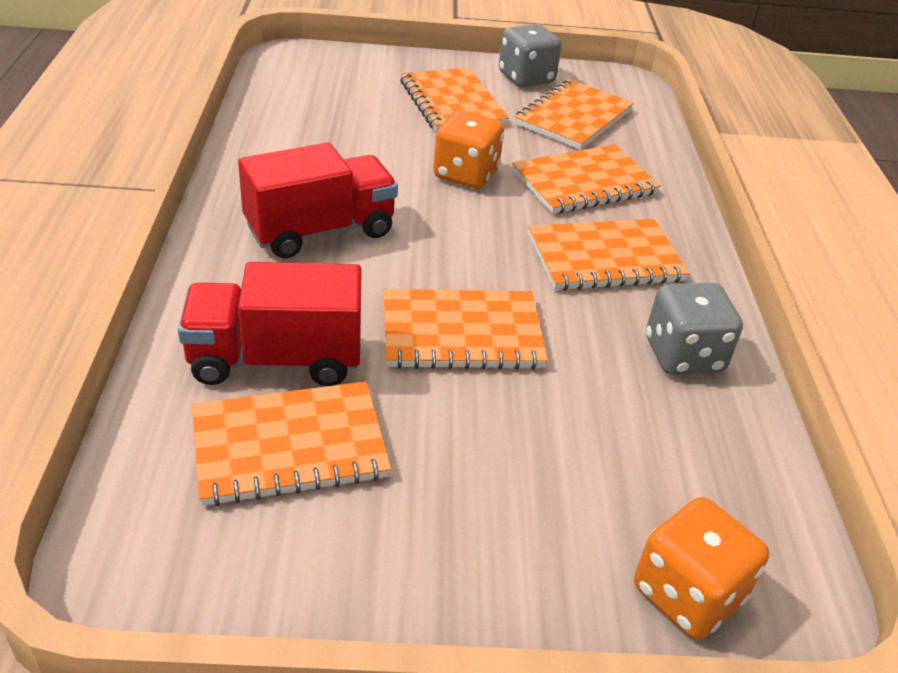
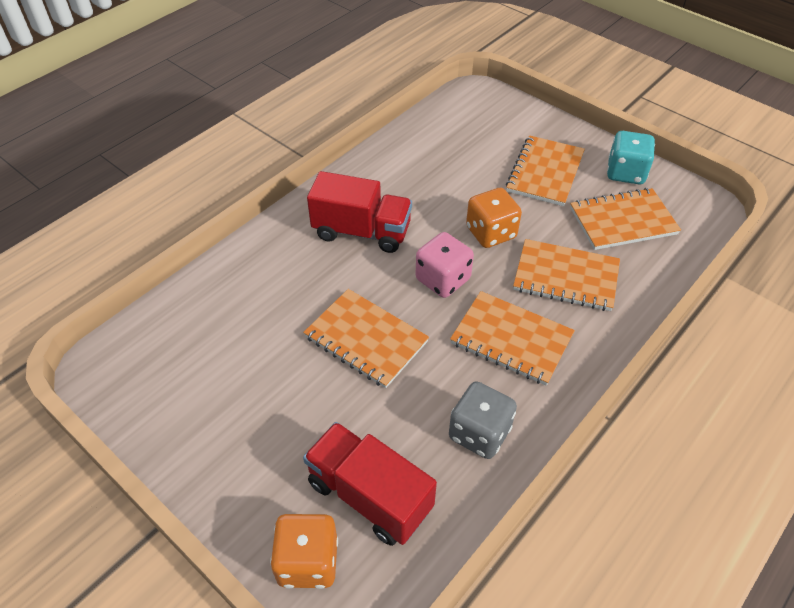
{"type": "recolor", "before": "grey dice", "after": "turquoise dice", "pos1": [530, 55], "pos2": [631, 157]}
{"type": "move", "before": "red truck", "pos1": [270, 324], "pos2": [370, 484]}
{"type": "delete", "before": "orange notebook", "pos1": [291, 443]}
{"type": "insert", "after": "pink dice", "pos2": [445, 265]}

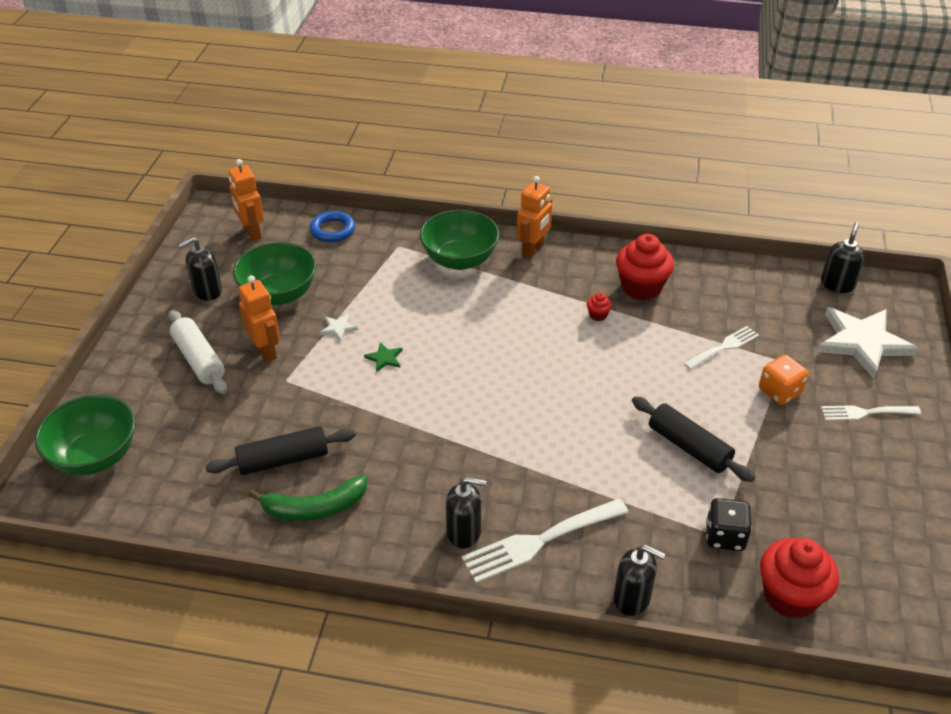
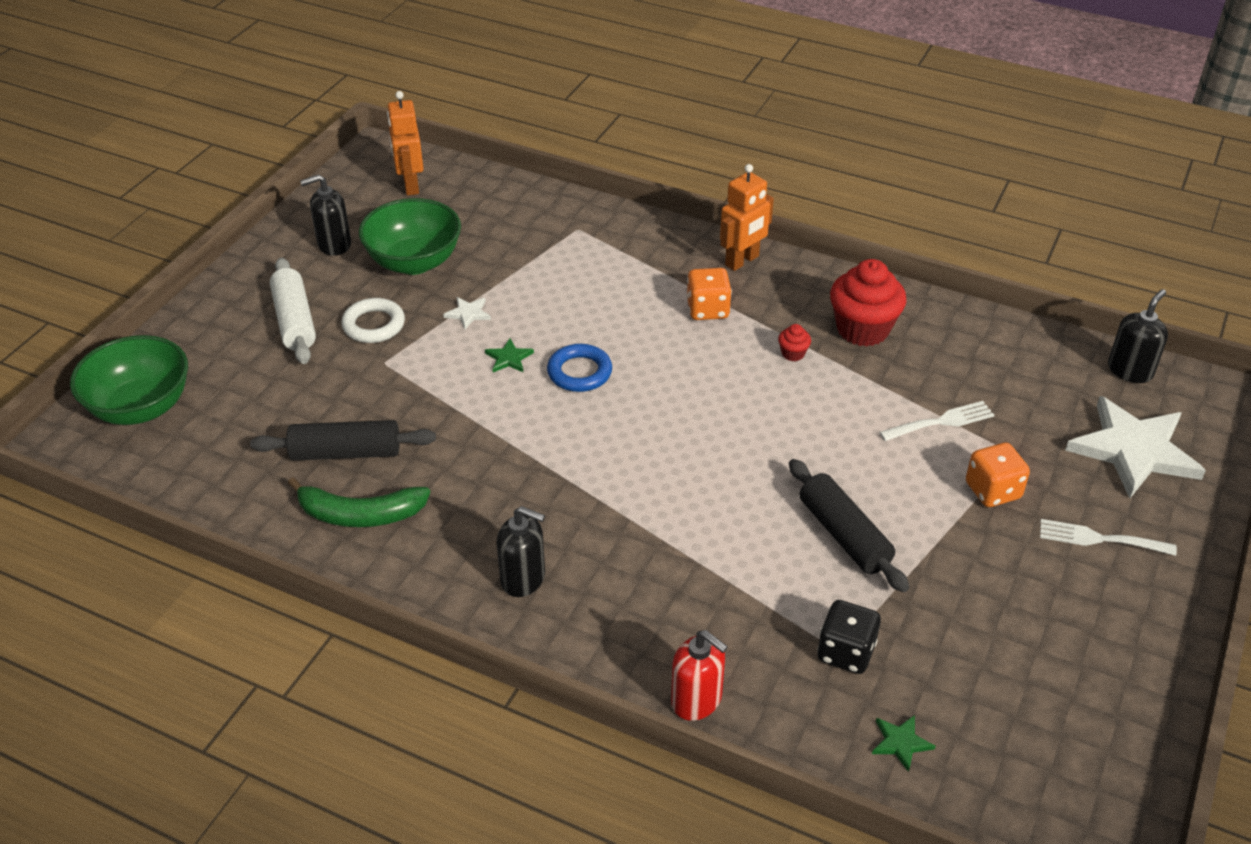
{"type": "delete", "before": "green bowl", "pos1": [459, 240]}
{"type": "move", "before": "blue ring", "pos1": [332, 226], "pos2": [579, 368]}
{"type": "replace", "before": "orange robot", "after": "white ring", "pos1": [259, 318], "pos2": [373, 320]}
{"type": "delete", "before": "white fork", "pos1": [545, 540]}
{"type": "replace", "before": "red cupcake", "after": "green star", "pos1": [799, 578], "pos2": [903, 743]}
{"type": "recolor", "before": "black soap dispenser", "after": "red soap dispenser", "pos1": [639, 580], "pos2": [699, 675]}
{"type": "insert", "after": "orange dice", "pos2": [709, 294]}

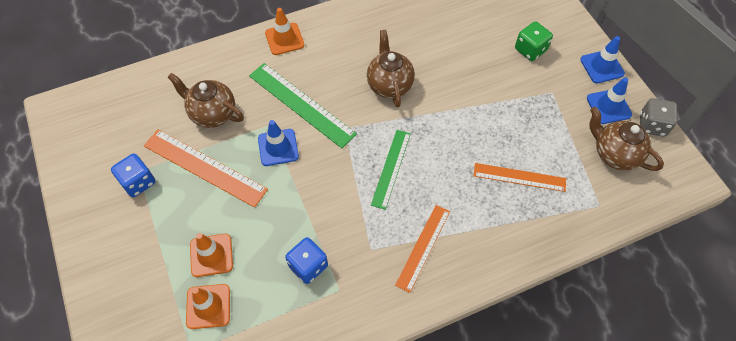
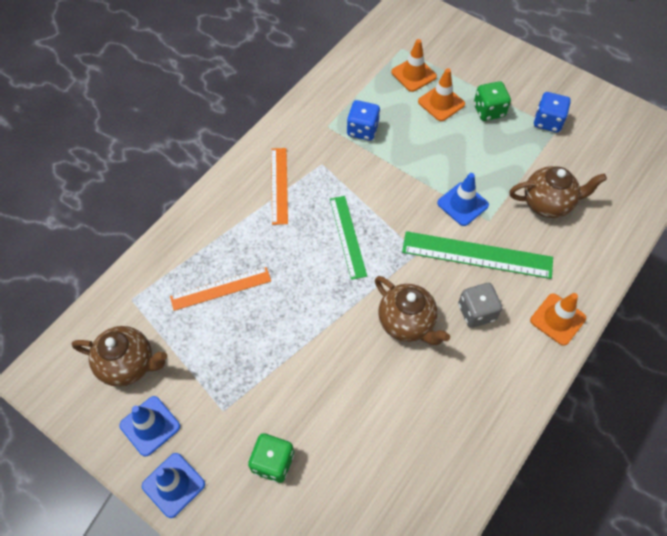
{"type": "move", "before": "grey dice", "pos1": [658, 117], "pos2": [480, 305]}
{"type": "delete", "before": "orange ruler", "pos1": [206, 168]}
{"type": "insert", "after": "green dice", "pos2": [492, 101]}

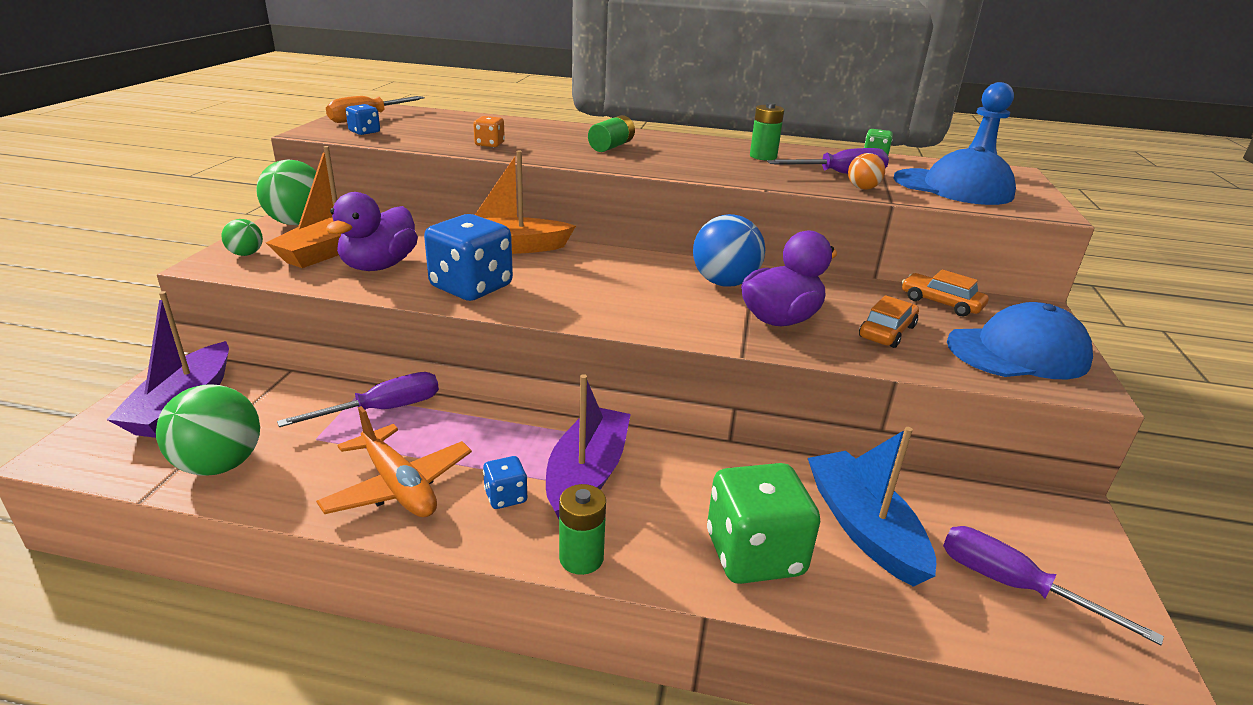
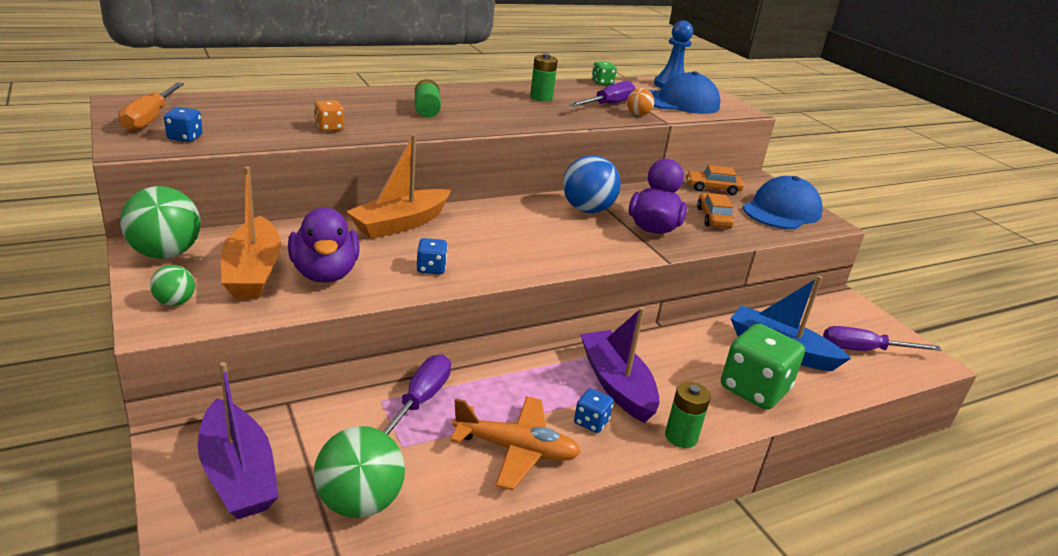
{"type": "resize", "before": "blue dice", "pos1": [468, 257], "pos2": [432, 256], "scale": 0.47}

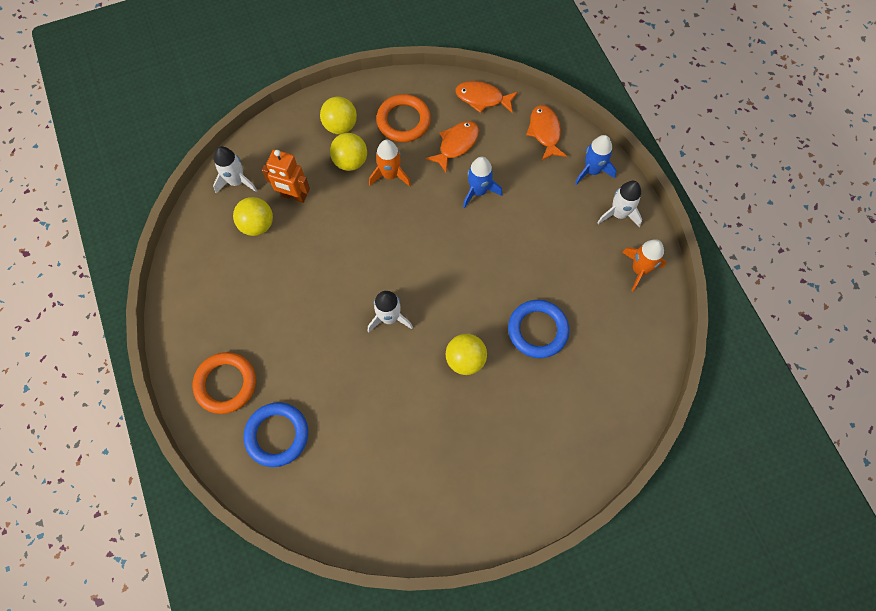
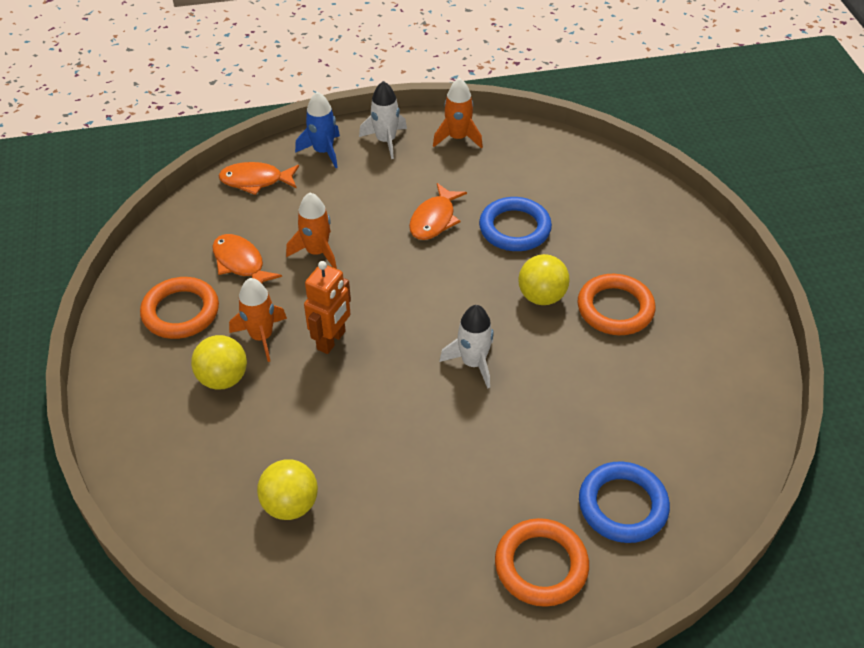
{"type": "move", "before": "orange fish", "pos1": [487, 97], "pos2": [438, 211]}
{"type": "delete", "before": "yellow ball", "pos1": [338, 115]}
{"type": "delete", "before": "white rocket", "pos1": [235, 169]}
{"type": "move", "before": "orange robot", "pos1": [286, 176], "pos2": [327, 307]}
{"type": "recolor", "before": "blue rocket", "after": "orange rocket", "pos1": [482, 182], "pos2": [311, 231]}
{"type": "insert", "after": "orange ring", "pos2": [617, 304]}

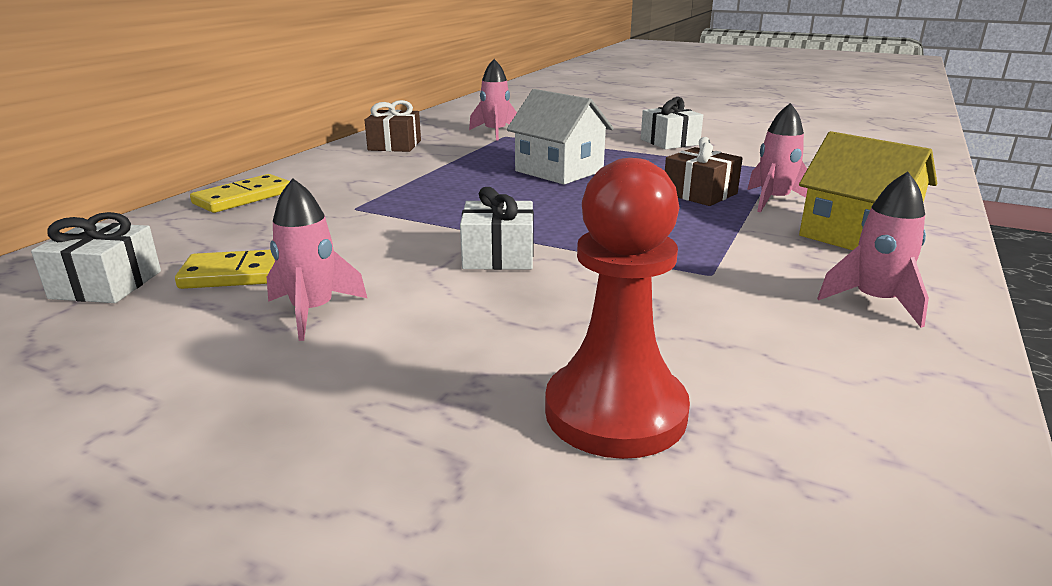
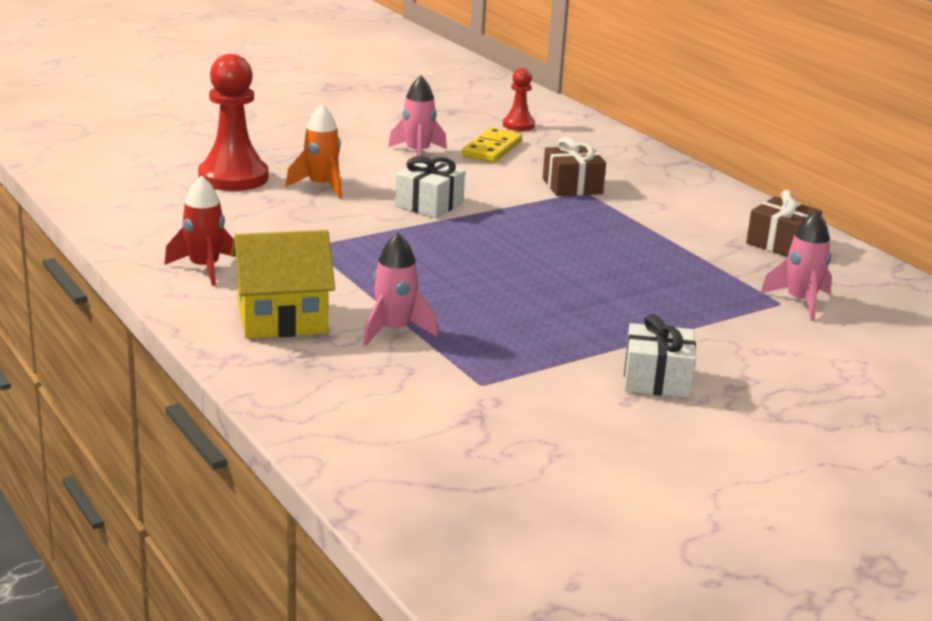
{"type": "delete", "before": "white house", "pos1": [560, 137]}
{"type": "move", "before": "brown gift", "pos1": [704, 171], "pos2": [574, 166]}
{"type": "recolor", "before": "pink rocket", "after": "red rocket", "pos1": [873, 250], "pos2": [199, 230]}
{"type": "delete", "before": "yellow domino", "pos1": [240, 193]}
{"type": "replace", "before": "white gift", "after": "red pawn", "pos1": [96, 257], "pos2": [519, 99]}
{"type": "insert", "after": "orange rocket", "pos2": [314, 151]}

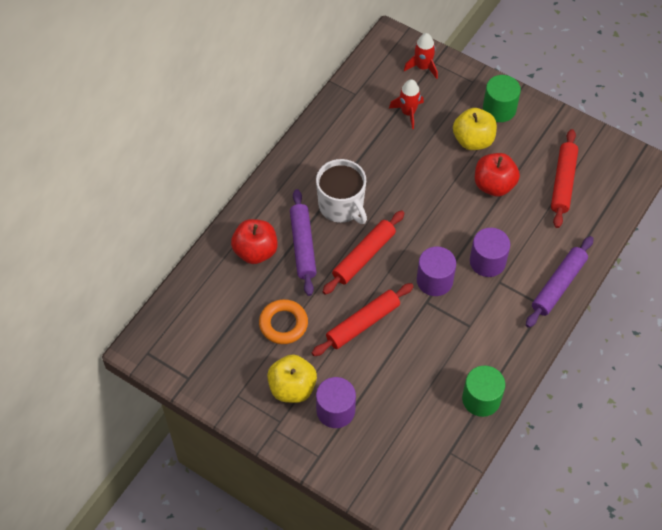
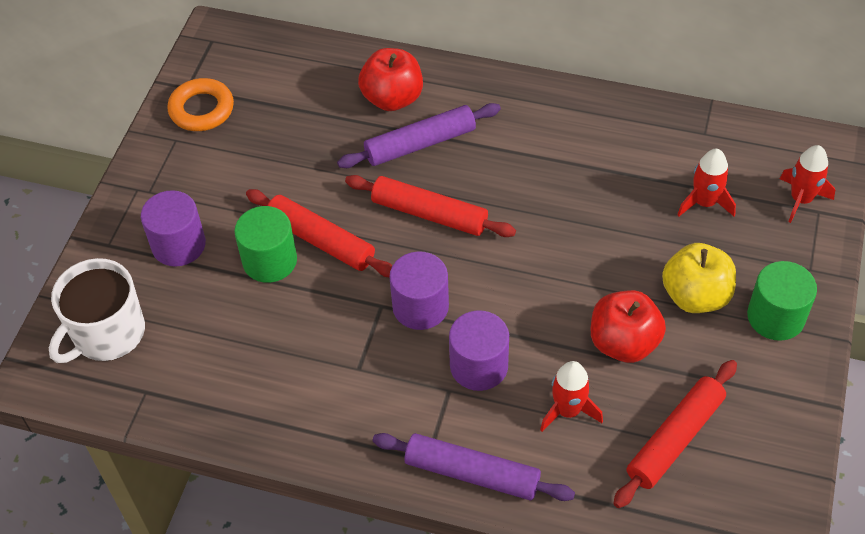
{"type": "rotate", "before": "red rolling pin", "pos1": [564, 178], "pos2": [675, 434], "turn": -45}
{"type": "move", "before": "white mug", "pos1": [341, 191], "pos2": [97, 310]}
{"type": "move", "before": "orange ring", "pos1": [283, 321], "pos2": [200, 104]}
{"type": "delete", "before": "yellow apple", "pos1": [292, 378]}
{"type": "move", "before": "green cylinder", "pos1": [483, 391], "pos2": [265, 244]}
{"type": "insert", "after": "red rocket", "pos2": [571, 396]}

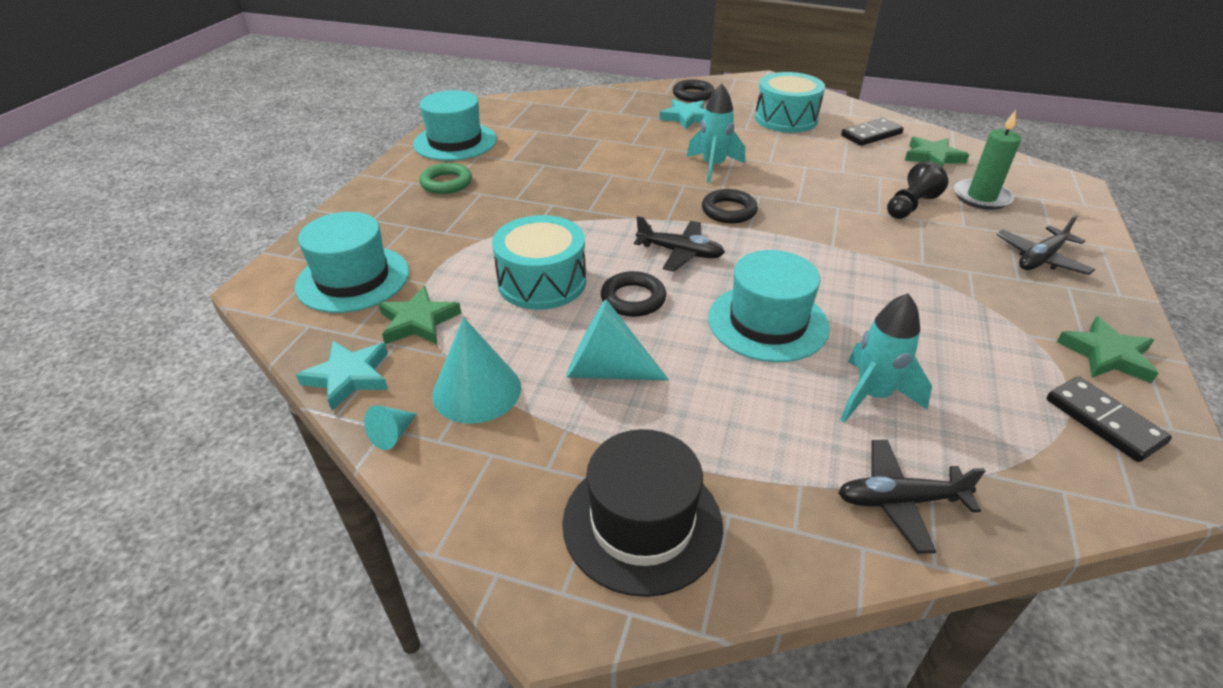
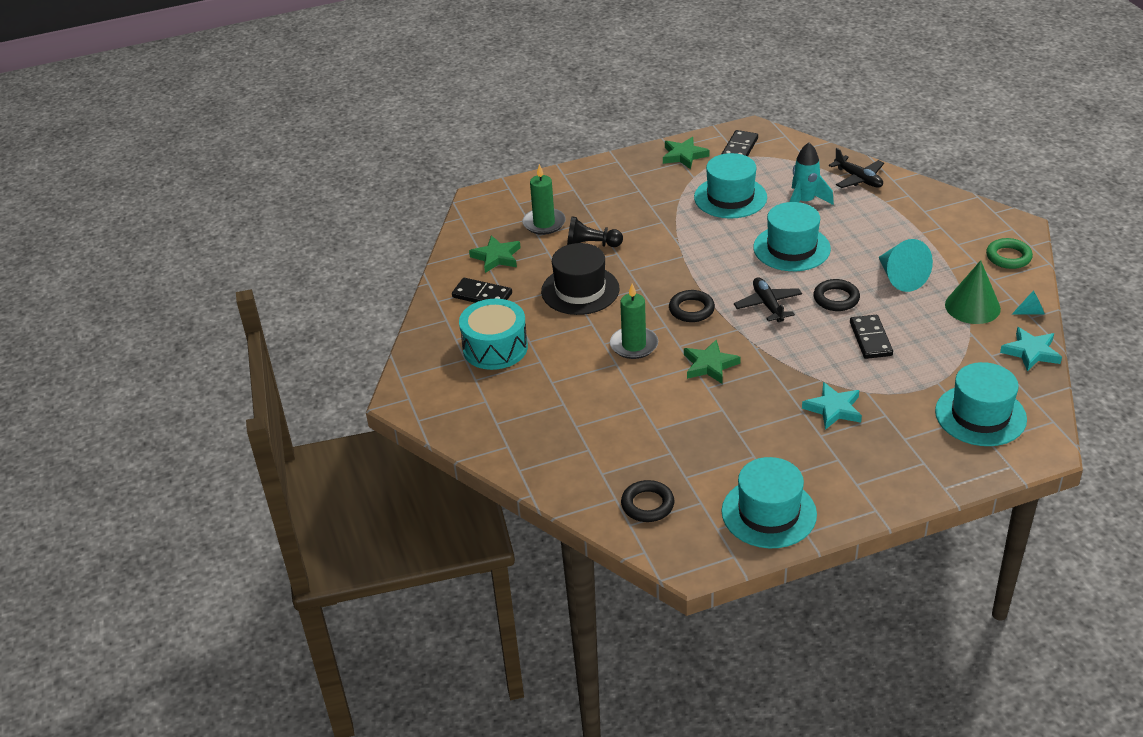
{"type": "move", "before": "black ring", "pos1": [694, 91], "pos2": [648, 501]}
{"type": "replace", "before": "turquoise rocket", "after": "green candle", "pos1": [716, 133], "pos2": [634, 321]}
{"type": "move", "before": "turquoise star", "pos1": [682, 114], "pos2": [832, 406]}
{"type": "move", "before": "green ring", "pos1": [445, 178], "pos2": [1009, 253]}
{"type": "replace", "before": "turquoise drum", "after": "black domino", "pos1": [539, 262], "pos2": [871, 337]}
{"type": "delete", "before": "black plane", "pos1": [1045, 245]}
{"type": "move", "before": "green star", "pos1": [419, 315], "pos2": [712, 362]}
{"type": "recolor", "before": "turquoise cone", "after": "green cone", "pos1": [476, 370], "pos2": [973, 292]}
{"type": "move", "before": "black hat", "pos1": [642, 513], "pos2": [580, 279]}
{"type": "insert", "after": "turquoise hat", "pos2": [730, 185]}

